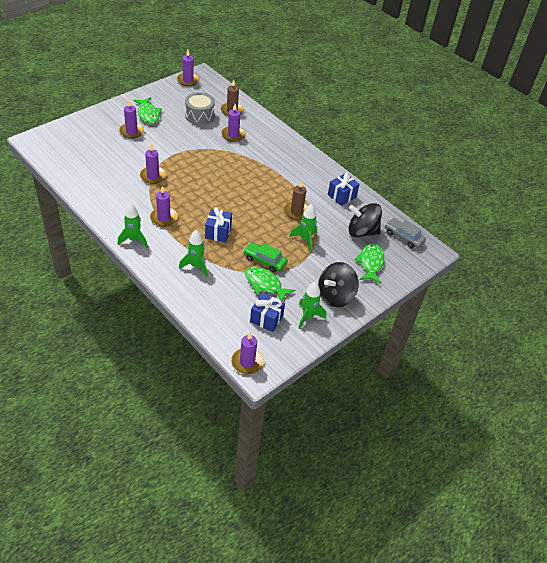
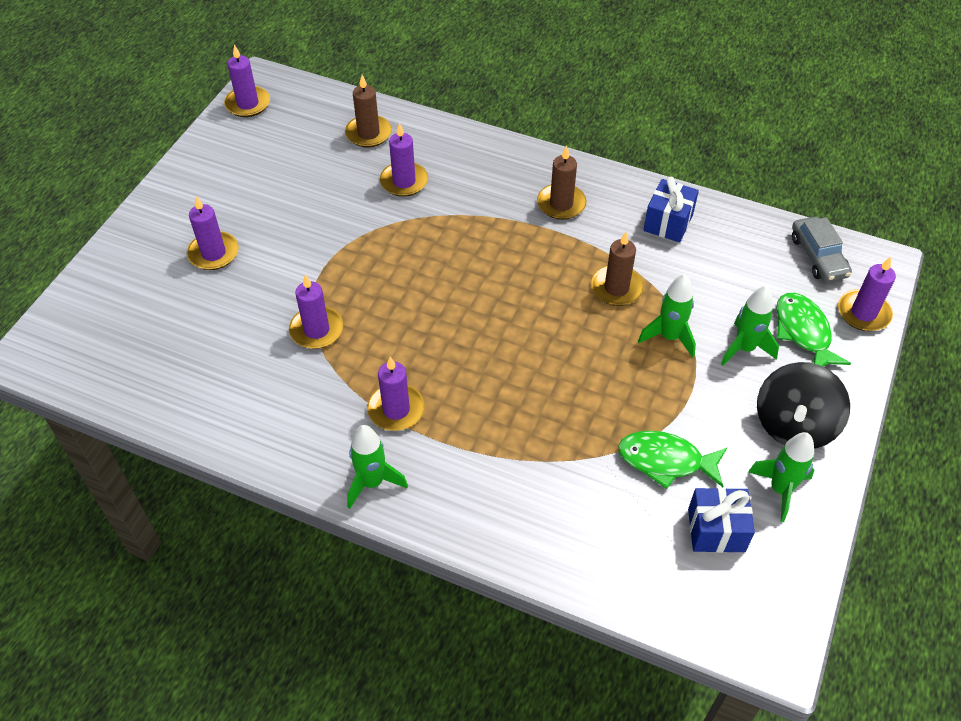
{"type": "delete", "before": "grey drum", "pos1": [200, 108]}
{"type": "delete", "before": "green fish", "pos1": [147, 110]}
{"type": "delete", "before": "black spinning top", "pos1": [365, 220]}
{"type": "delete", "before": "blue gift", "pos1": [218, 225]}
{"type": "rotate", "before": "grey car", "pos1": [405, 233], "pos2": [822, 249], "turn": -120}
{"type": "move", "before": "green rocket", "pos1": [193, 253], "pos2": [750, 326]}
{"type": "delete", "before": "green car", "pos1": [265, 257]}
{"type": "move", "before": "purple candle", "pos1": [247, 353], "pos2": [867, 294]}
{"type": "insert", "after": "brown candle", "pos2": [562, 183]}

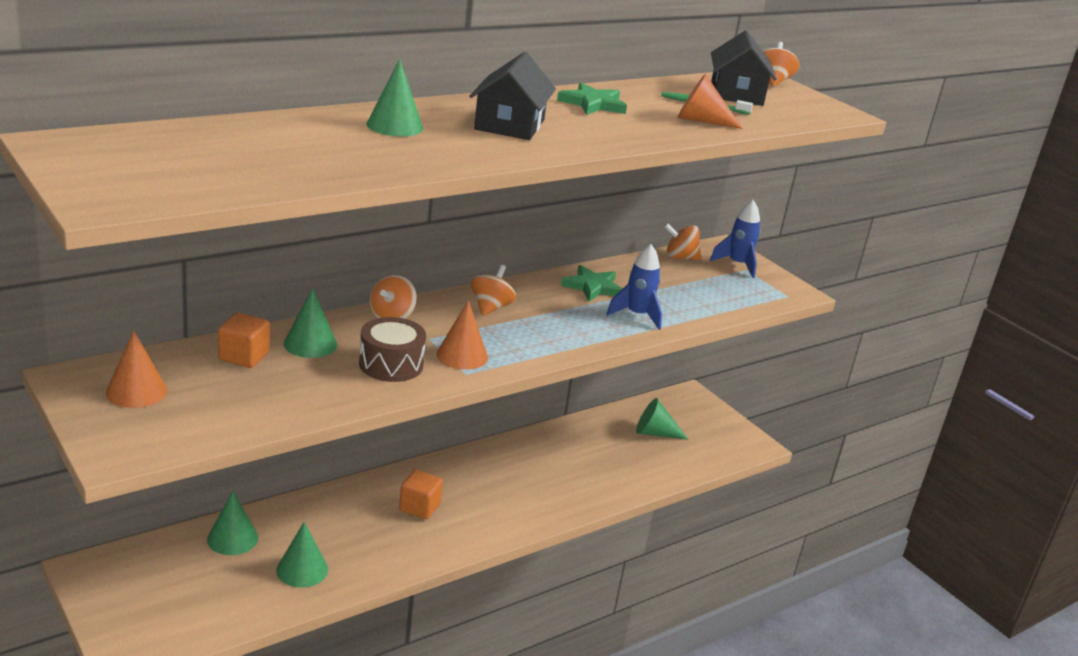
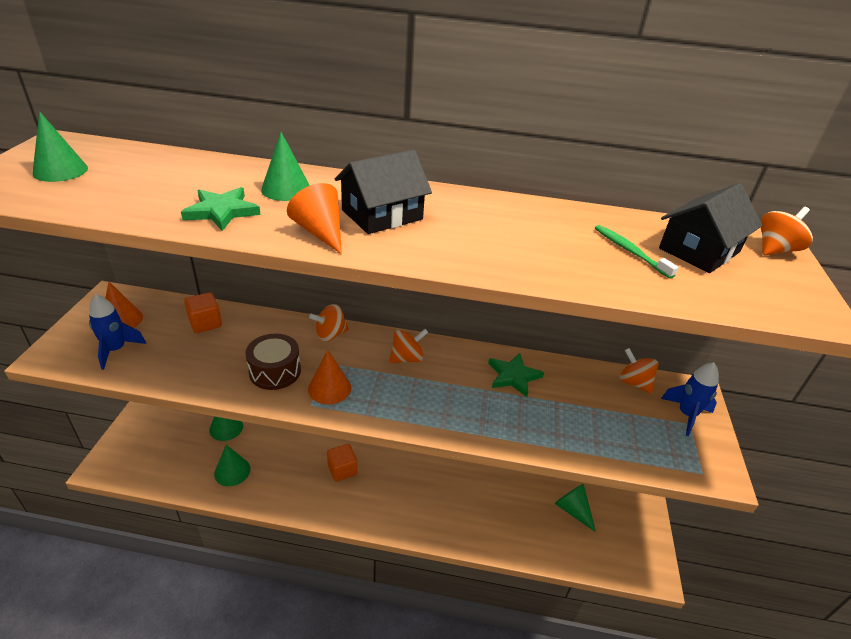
{"type": "move", "before": "orange cone", "pos1": [710, 101], "pos2": [314, 218]}
{"type": "move", "before": "green star", "pos1": [592, 99], "pos2": [221, 209]}
{"type": "move", "before": "blue rocket", "pos1": [634, 287], "pos2": [117, 332]}
{"type": "move", "before": "green cone", "pos1": [310, 323], "pos2": [60, 146]}

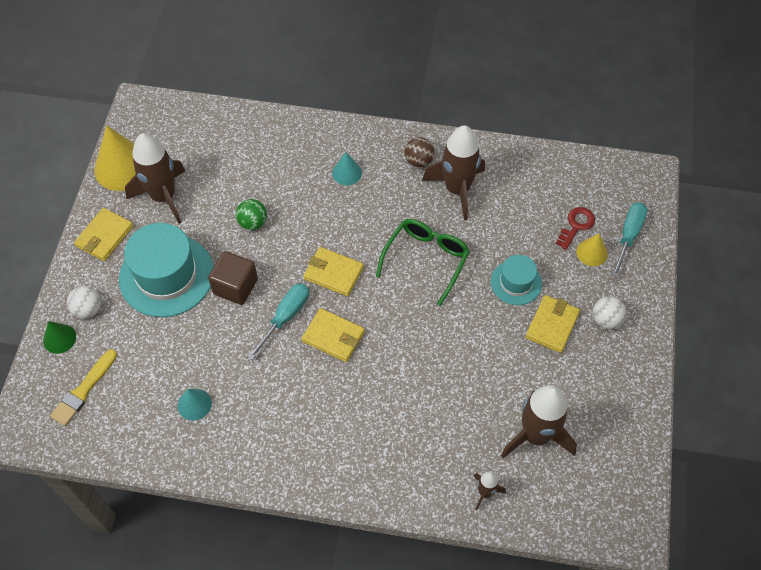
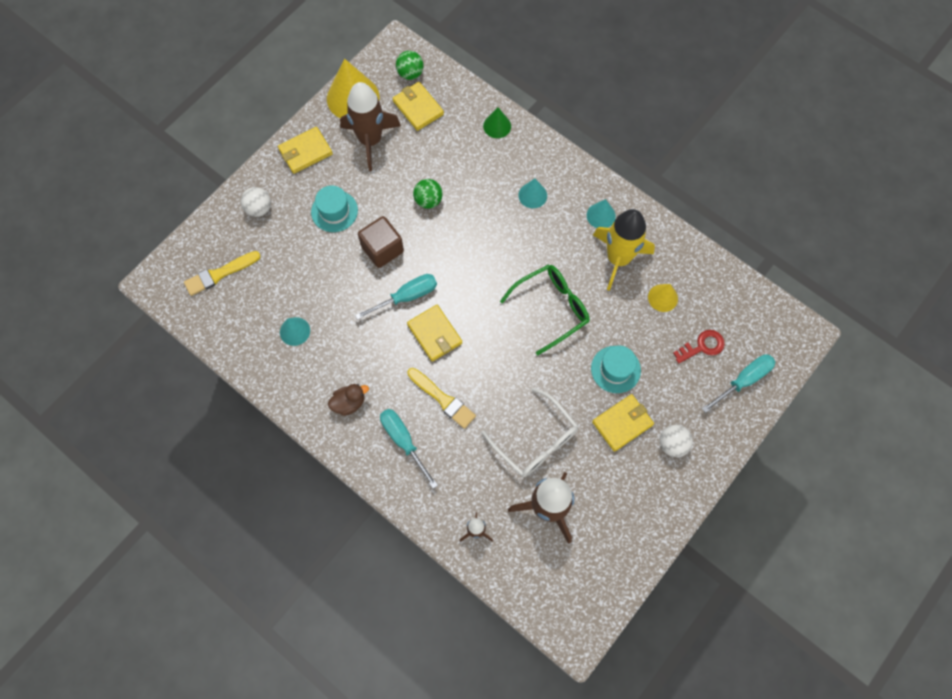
{"type": "recolor", "before": "brown rocket", "after": "yellow rocket", "pos1": [453, 172], "pos2": [624, 250]}
{"type": "replace", "before": "brown ball", "after": "turquoise cone", "pos1": [419, 152], "pos2": [601, 213]}
{"type": "resize", "before": "turquoise hat", "pos1": [166, 270], "pos2": [334, 209], "scale": 0.54}
{"type": "move", "before": "yellow cone", "pos1": [592, 249], "pos2": [663, 298]}
{"type": "move", "before": "yellow wallet", "pos1": [333, 271], "pos2": [418, 106]}
{"type": "move", "before": "green cone", "pos1": [59, 337], "pos2": [497, 122]}
{"type": "insert", "after": "green ball", "pos2": [410, 65]}
{"type": "insert", "after": "yellow brush", "pos2": [441, 398]}
{"type": "insert", "after": "brown duck", "pos2": [348, 400]}
{"type": "insert", "after": "white glasses", "pos2": [529, 432]}
{"type": "insert", "after": "turquoise screwdriver", "pos2": [409, 449]}

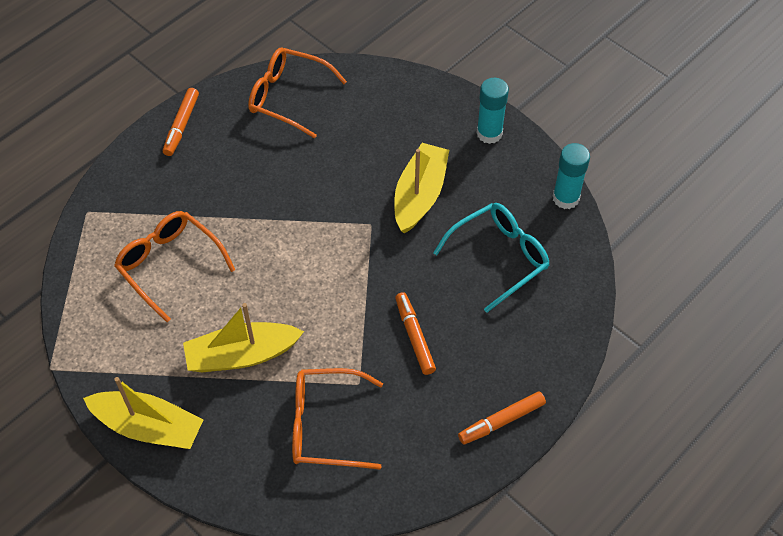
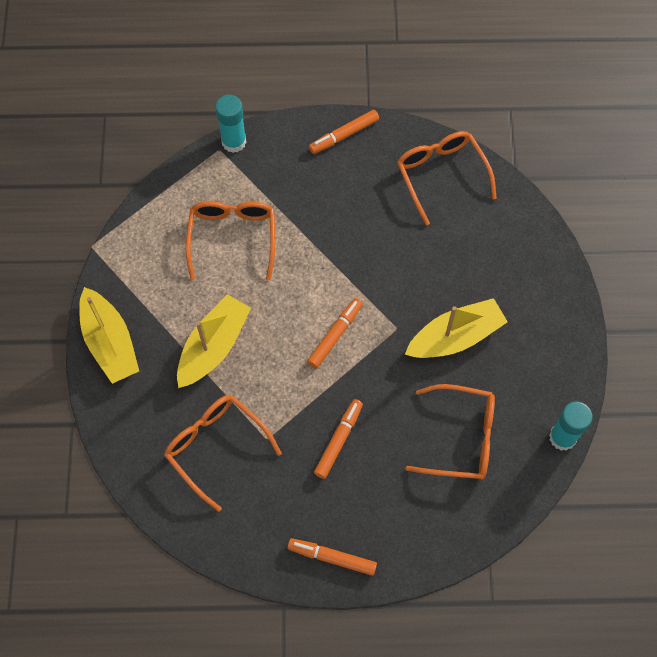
{"type": "move", "before": "turquoise glue stick", "pos1": [492, 111], "pos2": [230, 124]}
{"type": "recolor", "before": "turquoise glasses", "after": "orange glasses", "pos1": [491, 258], "pos2": [450, 432]}
{"type": "rotate", "before": "yellow boat", "pos1": [243, 337], "pos2": [214, 341], "turn": 90}
{"type": "insert", "after": "orange marker", "pos2": [335, 333]}

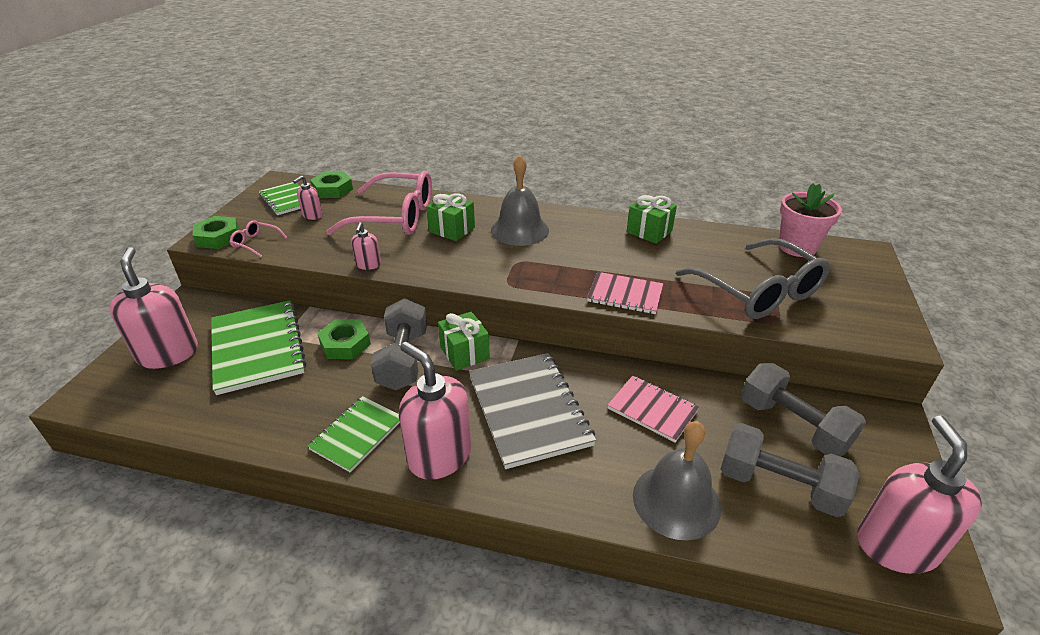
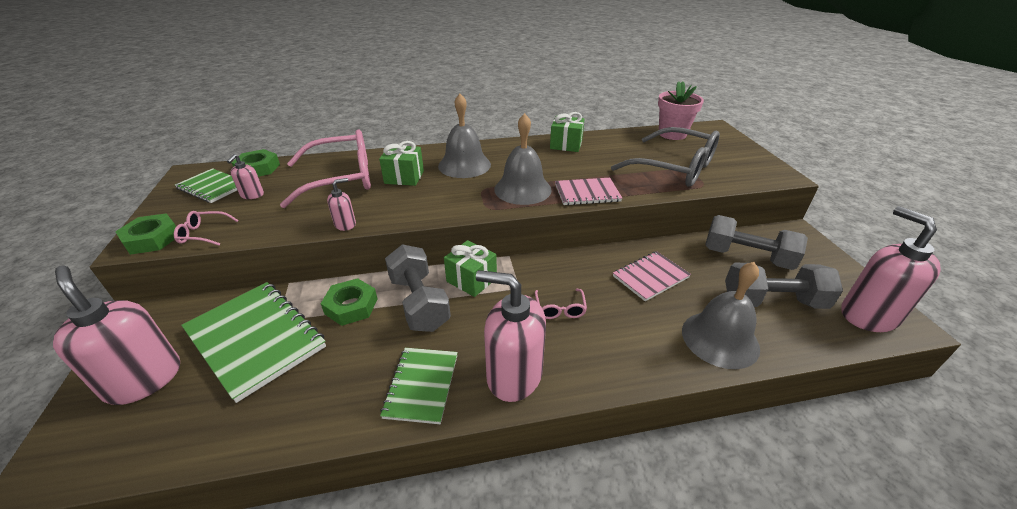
{"type": "rotate", "before": "pink soap dispenser", "pos1": [366, 246], "pos2": [341, 204], "turn": -105}
{"type": "replace", "before": "grey notebook", "after": "pink glasses", "pos1": [532, 411], "pos2": [561, 304]}
{"type": "rotate", "before": "pink notebook", "pos1": [653, 409], "pos2": [652, 276], "turn": -45}
{"type": "insert", "after": "grey bell", "pos2": [523, 159]}

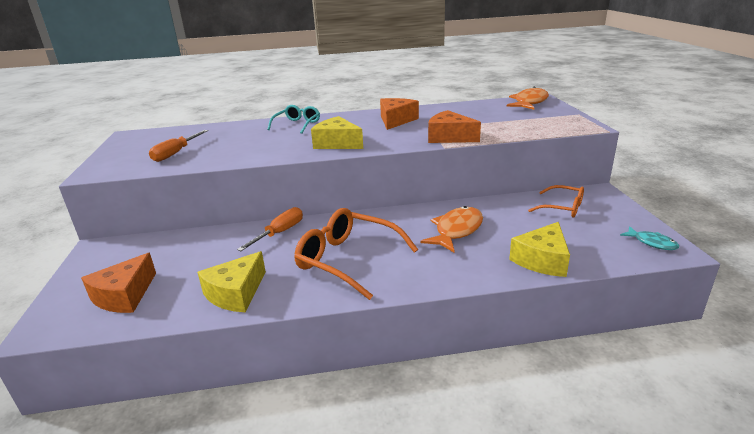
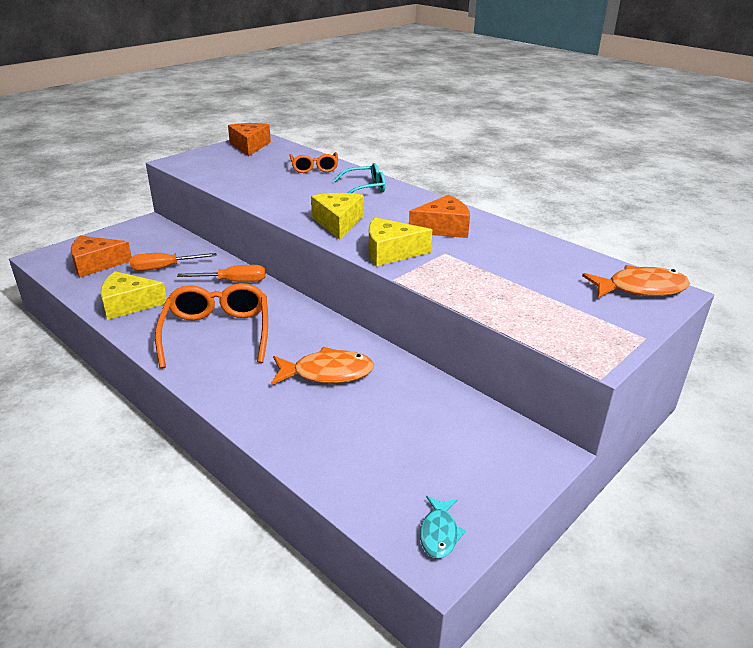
{"type": "move", "before": "orange cheese", "pos1": [454, 126], "pos2": [249, 139]}
{"type": "move", "before": "orange screwdriver", "pos1": [178, 146], "pos2": [173, 262]}
{"type": "move", "before": "orange glasses", "pos1": [556, 201], "pos2": [313, 162]}
{"type": "move", "before": "yellow cheese", "pos1": [539, 249], "pos2": [400, 241]}

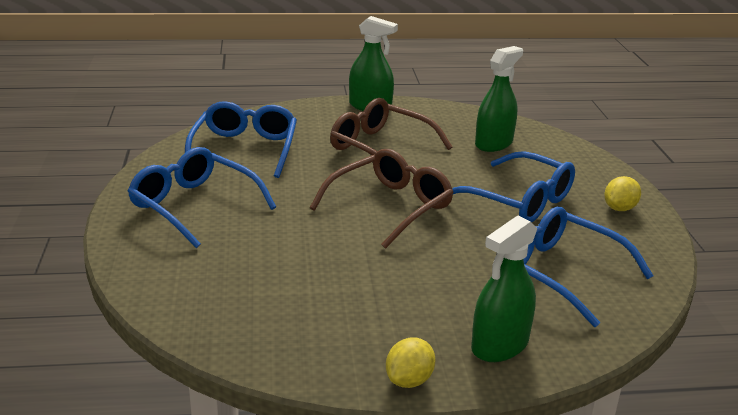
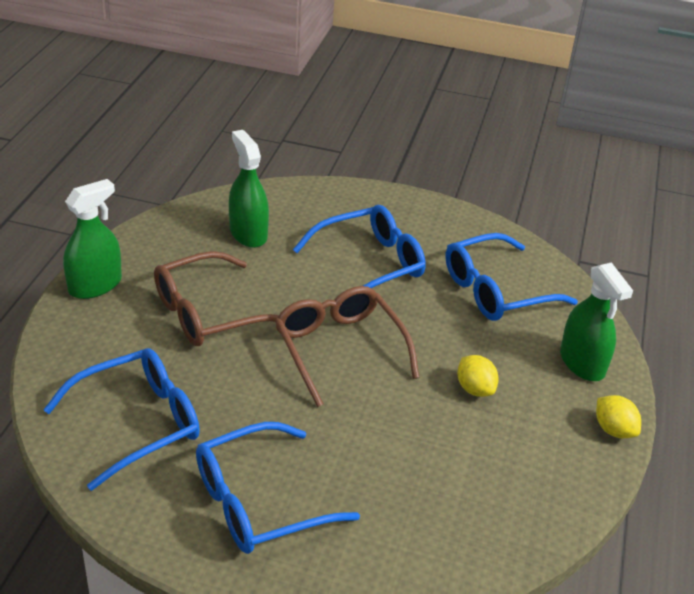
{"type": "rotate", "before": "blue glasses", "pos1": [241, 139], "pos2": [121, 419], "turn": 120}
{"type": "move", "before": "yellow lemon", "pos1": [622, 193], "pos2": [478, 376]}

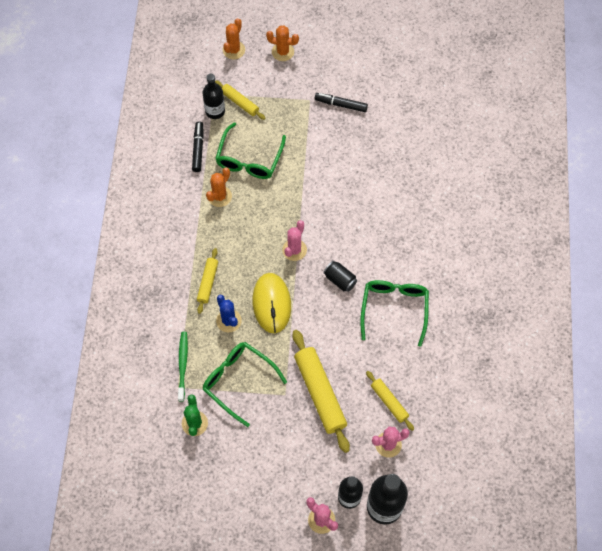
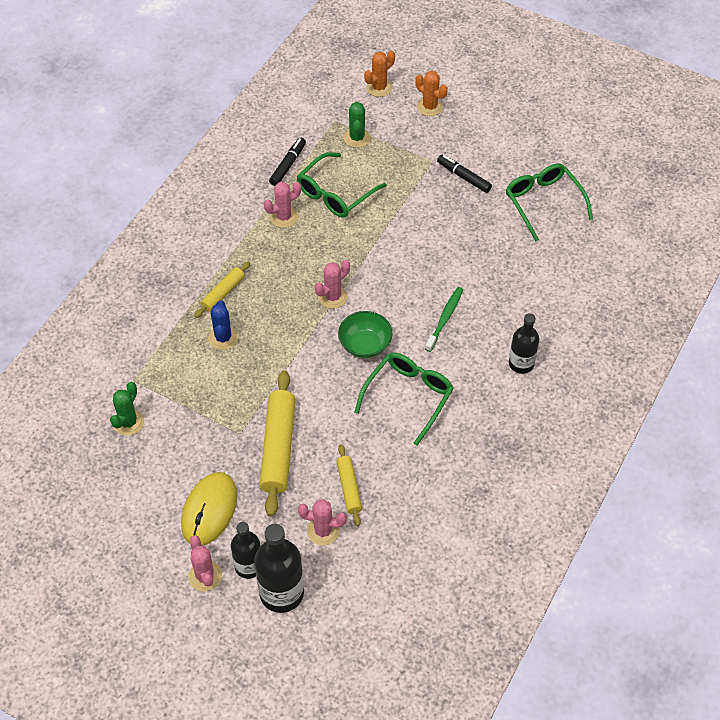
{"type": "move", "before": "black bottle", "pos1": [214, 96], "pos2": [524, 343]}
{"type": "replace", "before": "yellow rolling pin", "after": "green cactus", "pos1": [240, 100], "pos2": [357, 125]}
{"type": "recolor", "before": "orange cactus", "after": "pink cactus", "pos1": [219, 187], "pos2": [282, 205]}
{"type": "replace", "before": "black can", "after": "green bowl", "pos1": [340, 276], "pos2": [365, 334]}
{"type": "move", "before": "yellow mouse", "pos1": [271, 303], "pos2": [209, 509]}
{"type": "move", "before": "green toothbrush", "pos1": [183, 366], "pos2": [444, 319]}
{"type": "move", "before": "green glasses", "pos1": [244, 384], "pos2": [549, 202]}

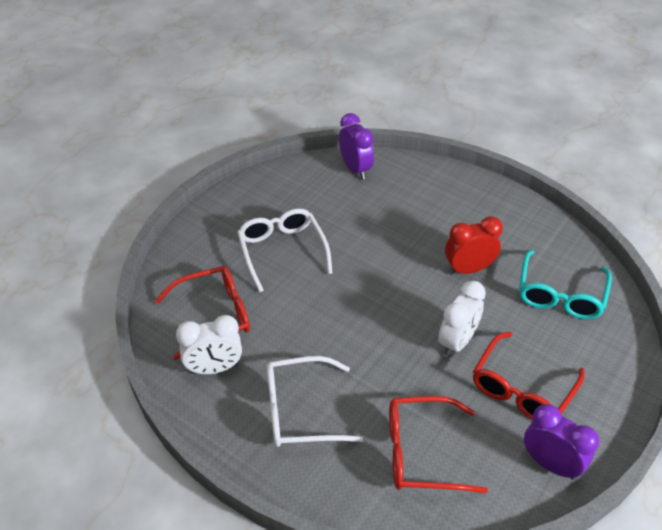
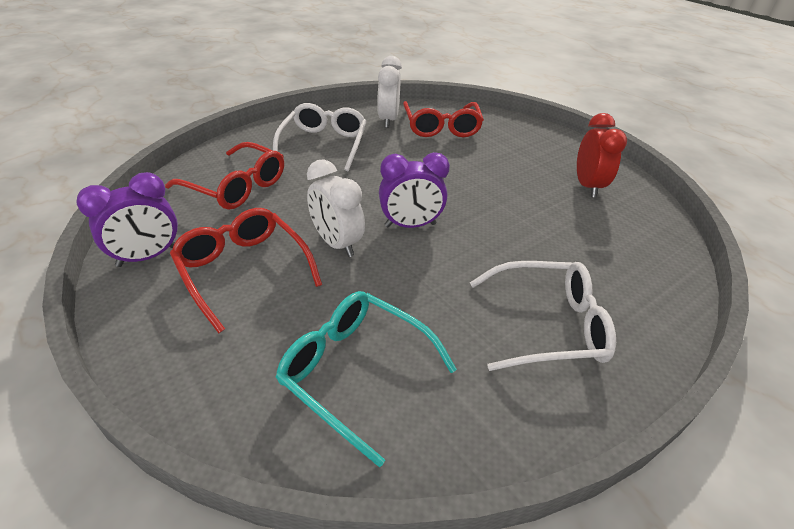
{"type": "move", "before": "purple clock", "pos1": [356, 146], "pos2": [414, 190]}
{"type": "move", "before": "white glasses", "pos1": [285, 250], "pos2": [543, 316]}
{"type": "move", "before": "red clock", "pos1": [474, 245], "pos2": [602, 155]}
{"type": "rotate", "before": "red glasses", "pos1": [438, 444], "pos2": [224, 176], "turn": 105}

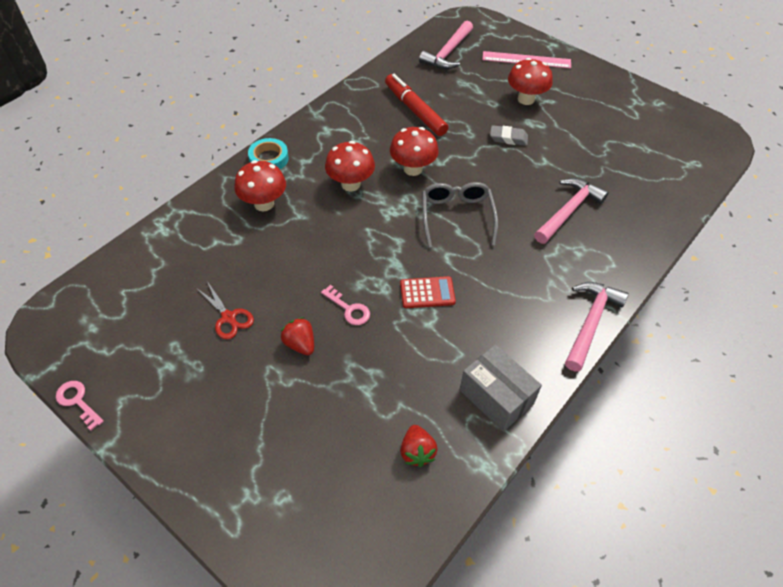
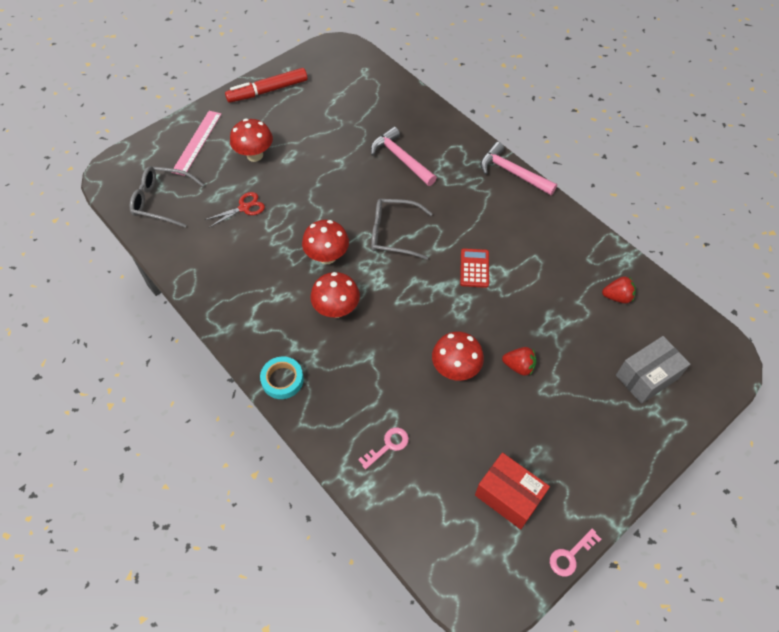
{"type": "replace", "before": "pink hammer", "after": "grey glasses", "pos1": [446, 45], "pos2": [167, 196]}
{"type": "move", "before": "red marker", "pos1": [416, 105], "pos2": [266, 85]}
{"type": "delete", "before": "grey eraser", "pos1": [509, 135]}
{"type": "move", "before": "red mushroom", "pos1": [260, 185], "pos2": [458, 356]}
{"type": "move", "before": "red scissors", "pos1": [224, 310], "pos2": [235, 210]}
{"type": "move", "before": "pink key", "pos1": [345, 305], "pos2": [383, 448]}
{"type": "rotate", "before": "red strawberry", "pos1": [297, 336], "pos2": [519, 361], "turn": -135}
{"type": "move", "before": "grey box", "pos1": [501, 388], "pos2": [653, 370]}
{"type": "insert", "after": "red box", "pos2": [512, 491]}

